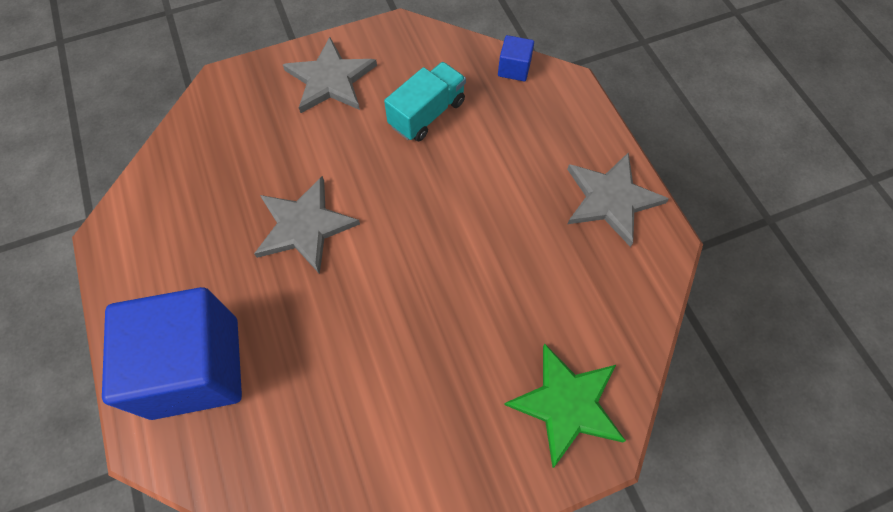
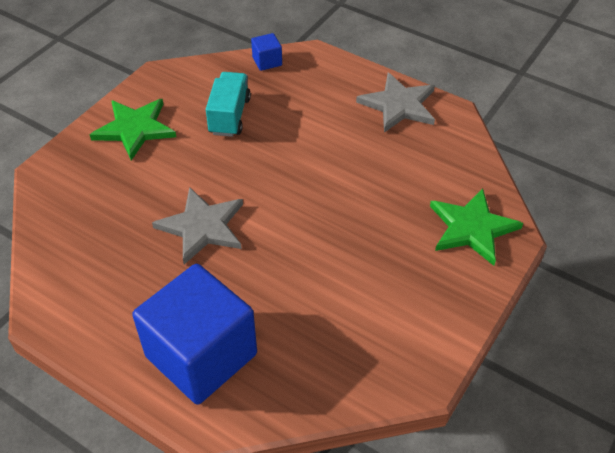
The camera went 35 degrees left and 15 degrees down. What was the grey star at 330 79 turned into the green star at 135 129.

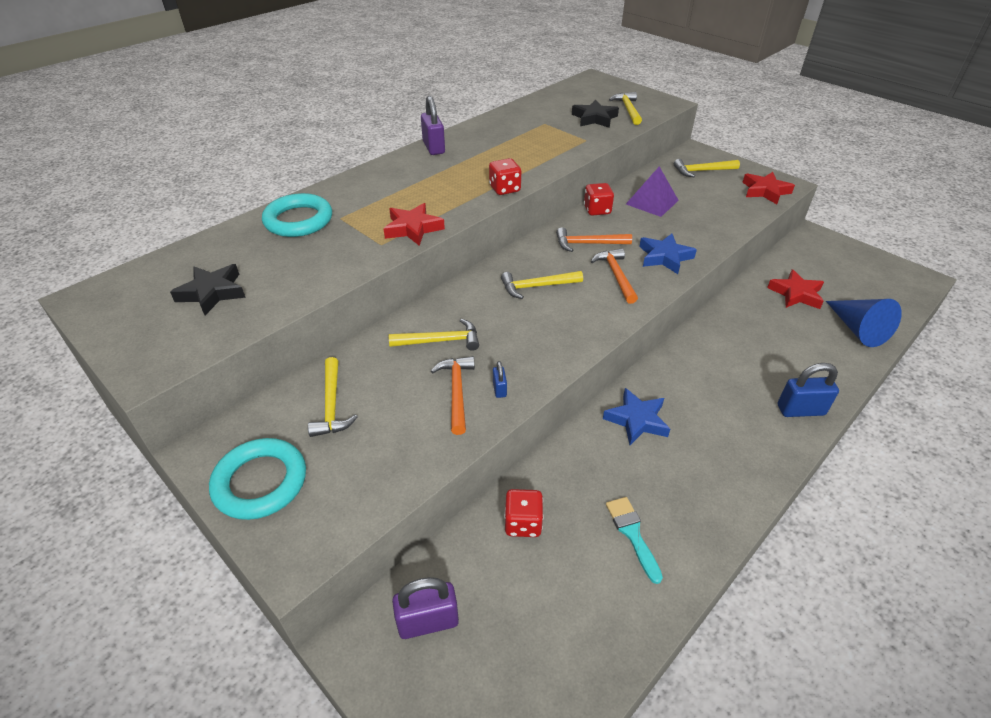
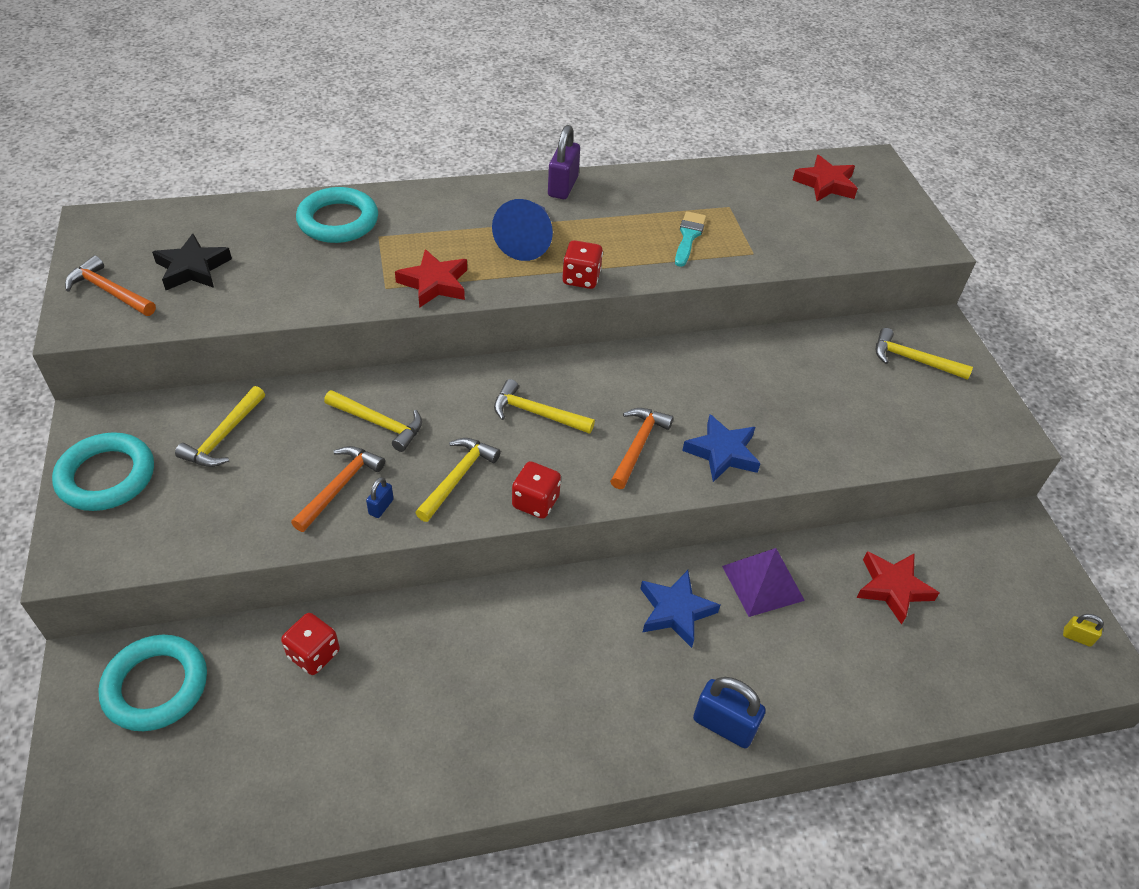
The camera went 30 degrees right and 5 degrees up. The orange hammer ended up elsewhere, having gone from 588 244 to 109 291. Where the purple padlock stood at 428 621, the turquoise ring came to stand at 156 686. The yellow hammer ended up elsewhere, having gone from 628 110 to 458 477. The blue cone ended up elsewhere, having gone from 857 329 to 528 240. The red dice ended up elsewhere, having gone from 597 210 to 535 502. The blue star ended up elsewhere, having gone from 637 420 to 675 611. The turquoise brush ended up elsewhere, having gone from 632 534 to 688 236. The purple pyramid ended up elsewhere, having gone from 652 202 to 763 583. The red star ended up elsewhere, having gone from 765 191 to 825 184. The second view gained the yellow padlock at 1077 637. The second view lost the black star at 594 118.

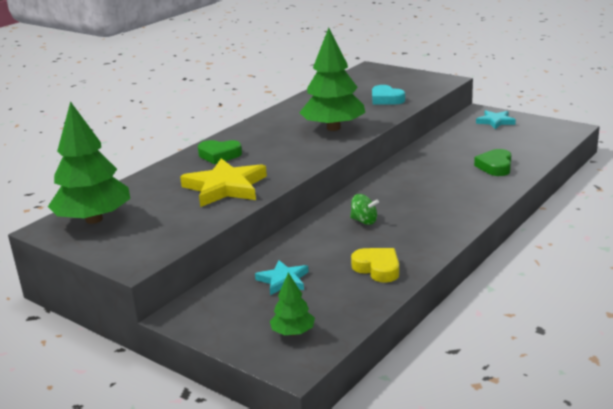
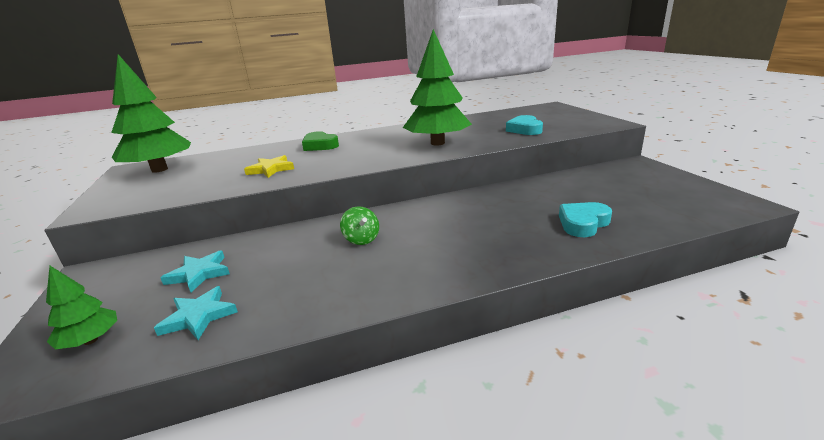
The camera went 35 degrees right and 0 degrees up. The turquoise star ended up elsewhere, having gone from 495 121 to 198 316. The size of the yellow star at 225 187 changed by a factor of 0.55. What was the green heart at 495 166 turned into the turquoise heart at 583 223. The second view lost the yellow heart at 377 268.

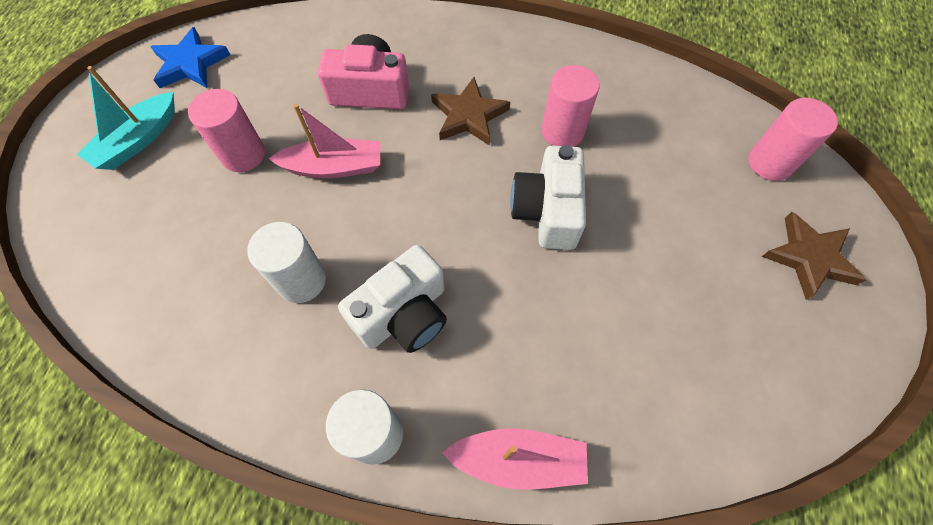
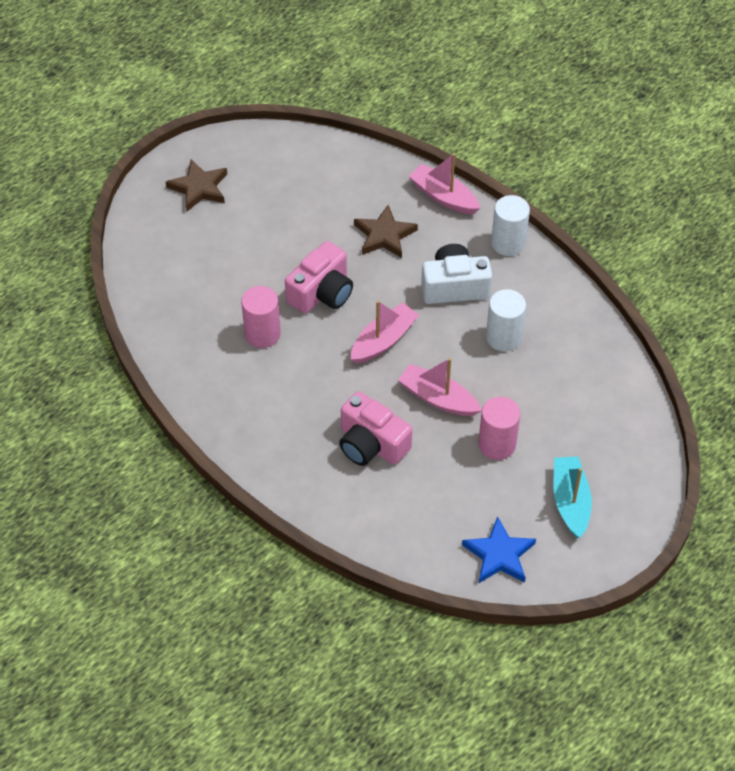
The camera went 145 degrees left and 10 degrees down. What was the white camera at 547 211 turned into the pink camera at 322 292. The second view gained the pink boat at 383 340. The brown star ended up elsewhere, having gone from 468 116 to 384 235. The turquoise boat at 138 141 ended up facing another way, 75 degrees counterclockwise from before. The second view lost the pink cylinder at 770 163.

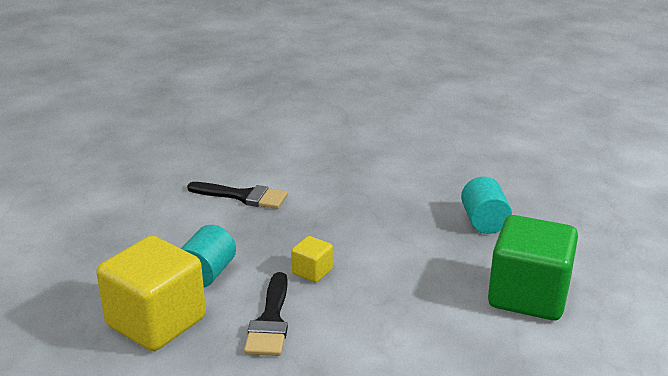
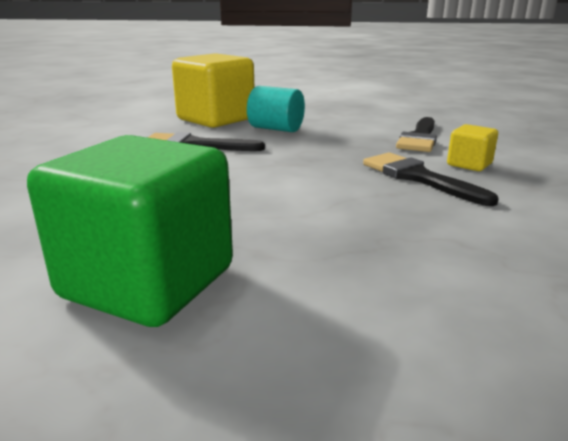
The camera went 95 degrees right and 5 degrees down. The second view gained the black brush at 418 177. The yellow cube ended up elsewhere, having gone from 312 271 to 469 164. The second view lost the turquoise cylinder at 484 222.

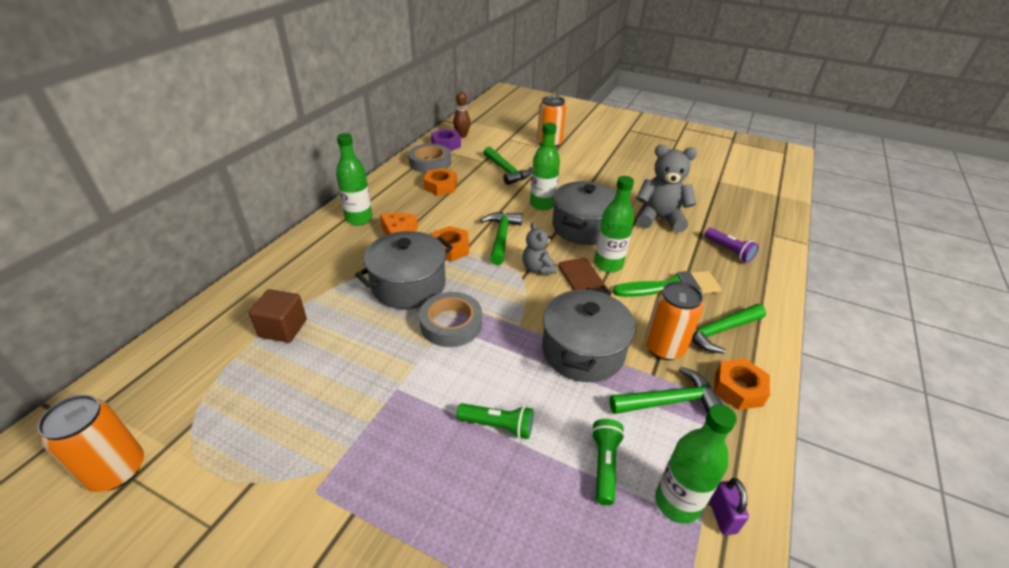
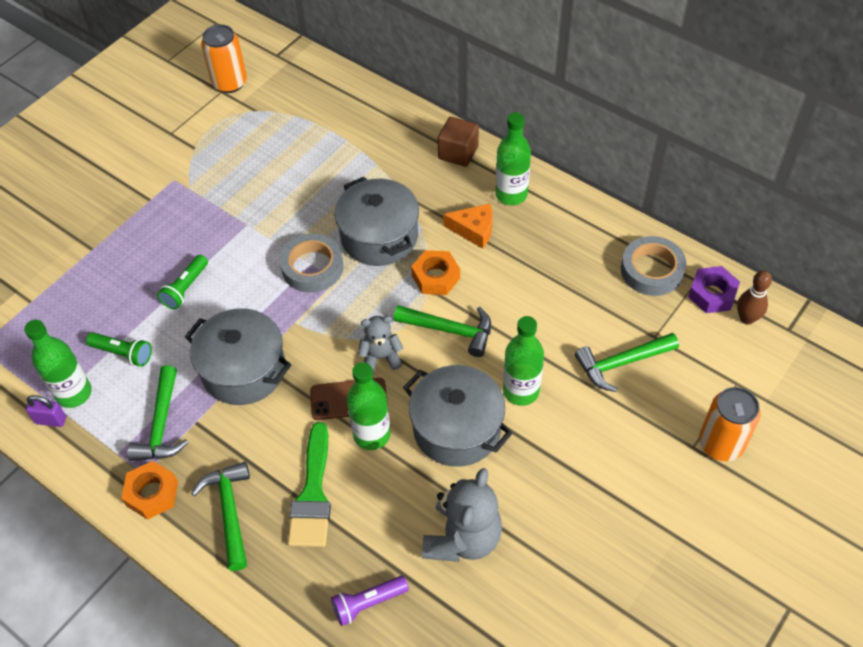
The camera went 105 degrees right and 15 degrees up. The brown cube ended up elsewhere, having gone from 283 328 to 458 153. The second view lost the orange nut at 440 186. The second view lost the orange can at 664 347.

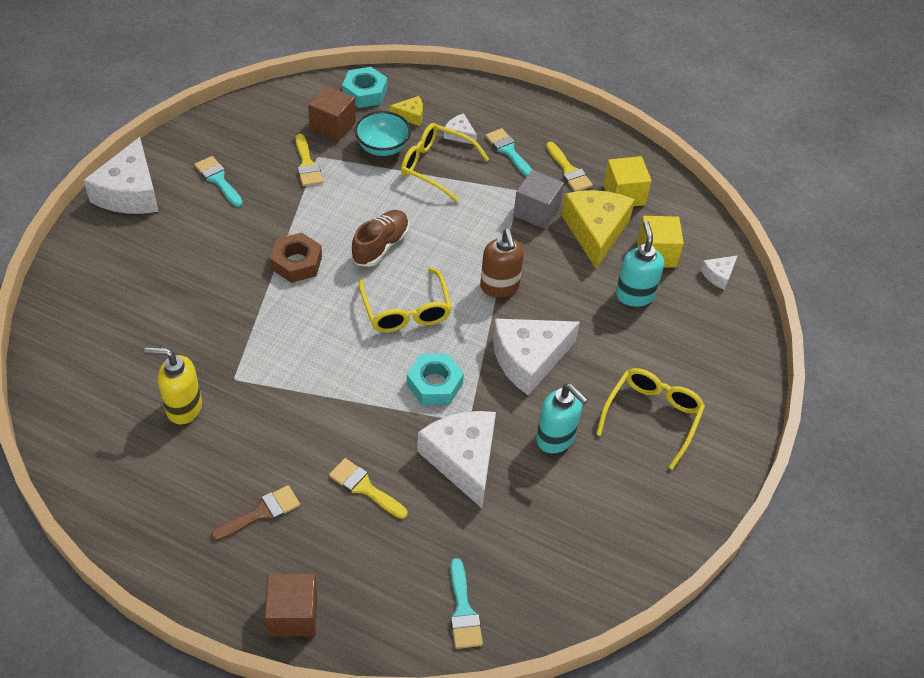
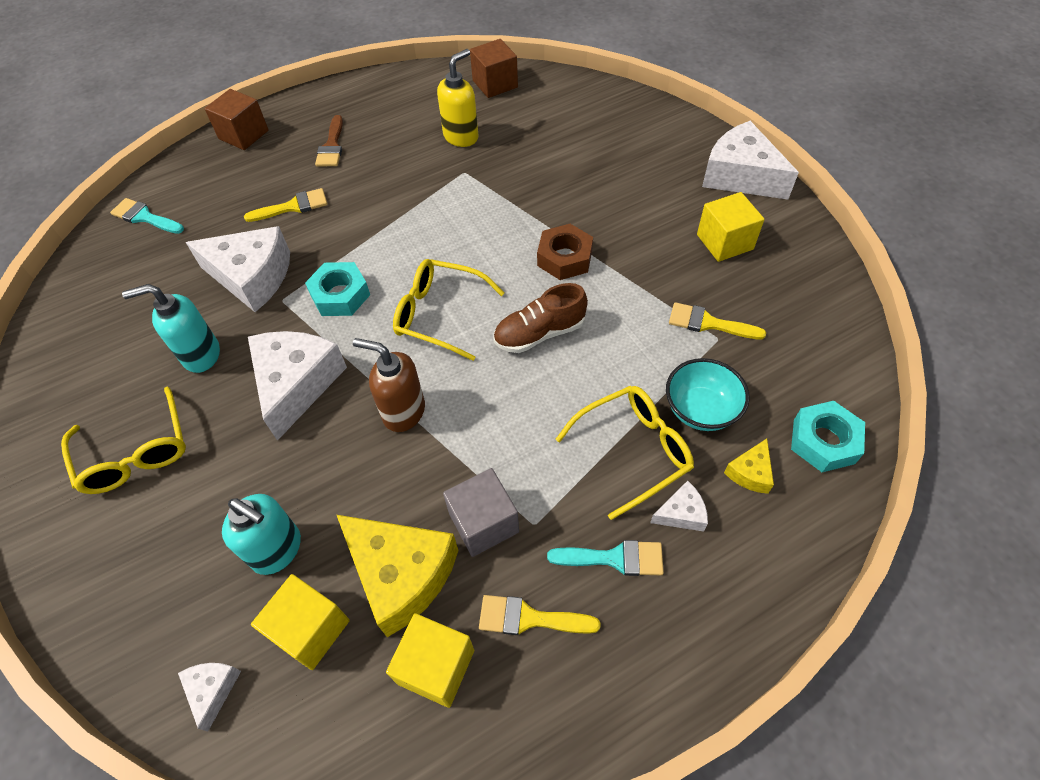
The camera went 130 degrees right and 5 degrees up. The brown cube ended up elsewhere, having gone from 332 126 to 495 84. The brown shoe at 380 246 ended up facing another way, 90 degrees clockwise from before. Where the turquoise brush stood at 218 179, the yellow cube came to stand at 724 242.

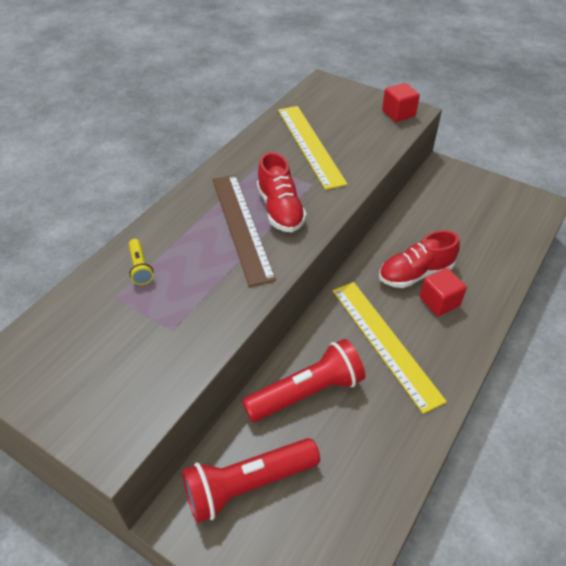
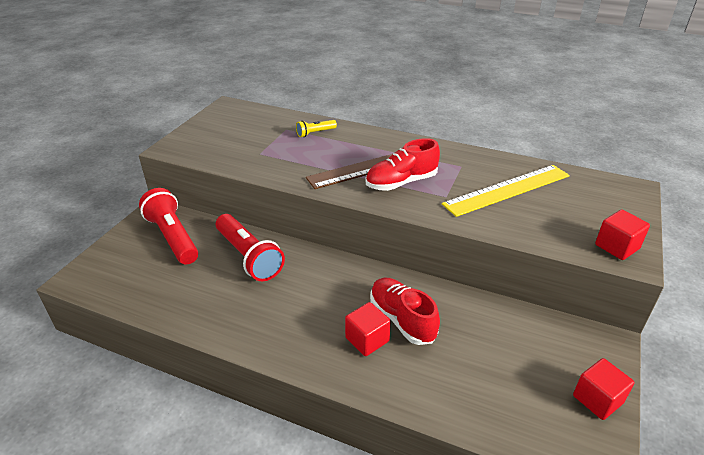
The camera went 80 degrees right and 10 degrees down. The second view gained the red cube at 597 399. The second view lost the yellow ruler at 385 342.

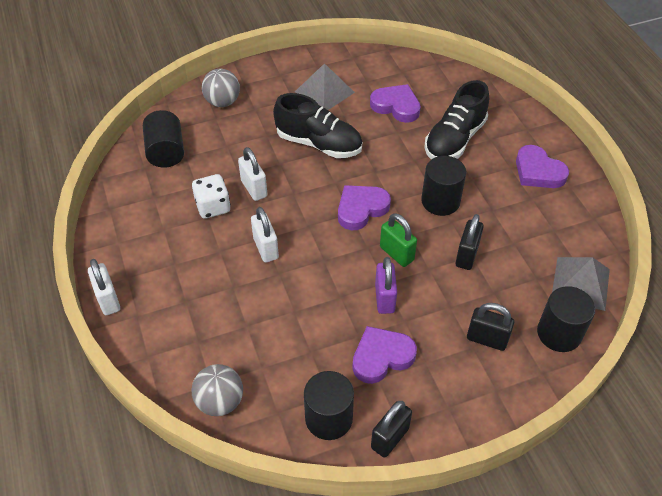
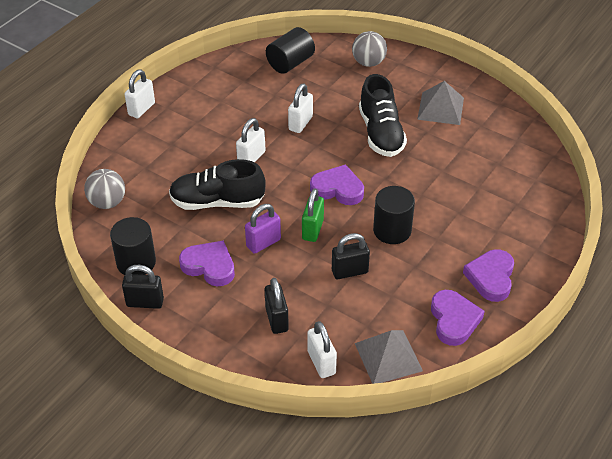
The camera went 55 degrees right and 5 degrees down. The black shoe ended up elsewhere, having gone from 454 139 to 217 202. Where the black cylinder stood at 559 333, the white padlock came to stand at 321 363. The purple heart ended up elsewhere, having gone from 396 106 to 454 320. The second view lost the white dice at 213 207.

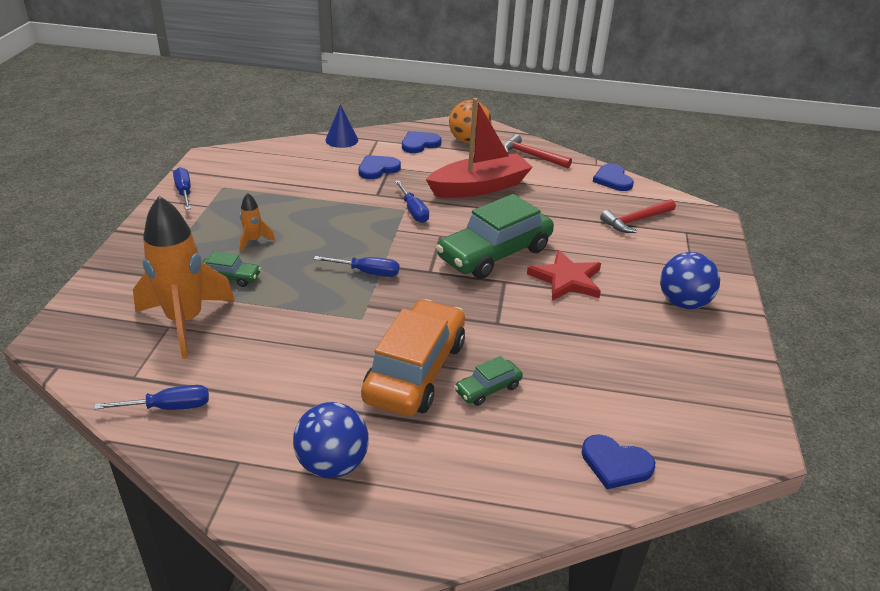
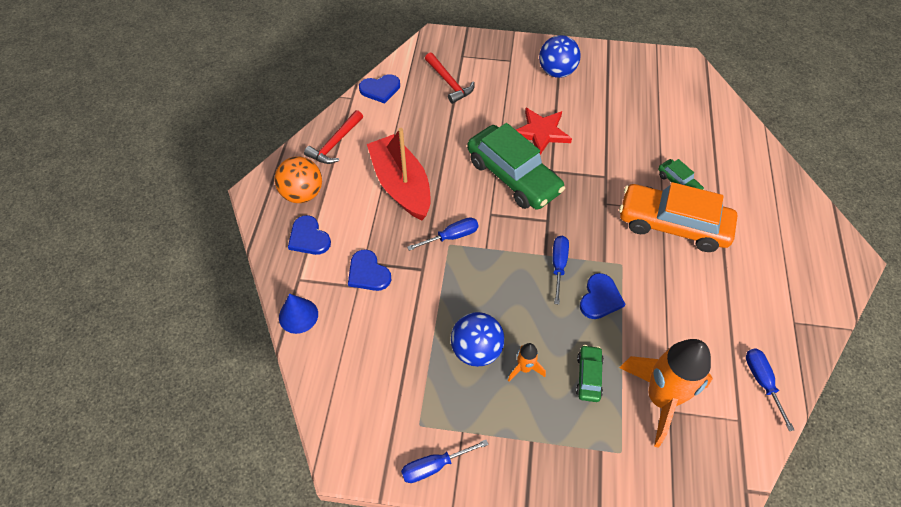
The camera went 90 degrees left and 20 degrees up. The blue ball ended up elsewhere, having gone from 332 464 to 476 350. The blue heart ended up elsewhere, having gone from 615 464 to 600 298.

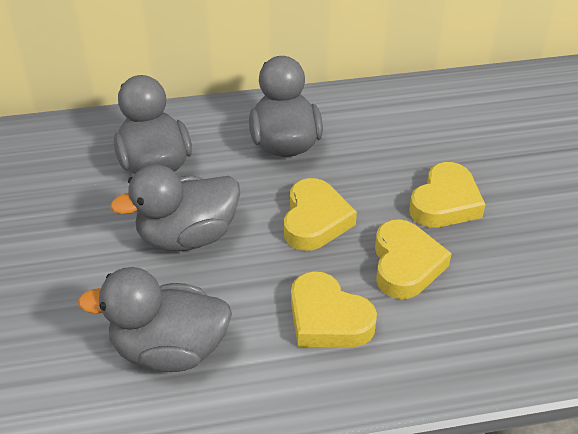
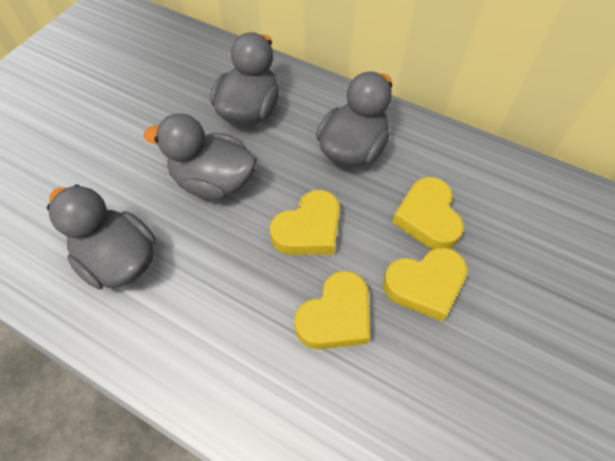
The camera went 40 degrees right and 15 degrees up. The yellow heart ended up elsewhere, having gone from 328 318 to 427 217.

